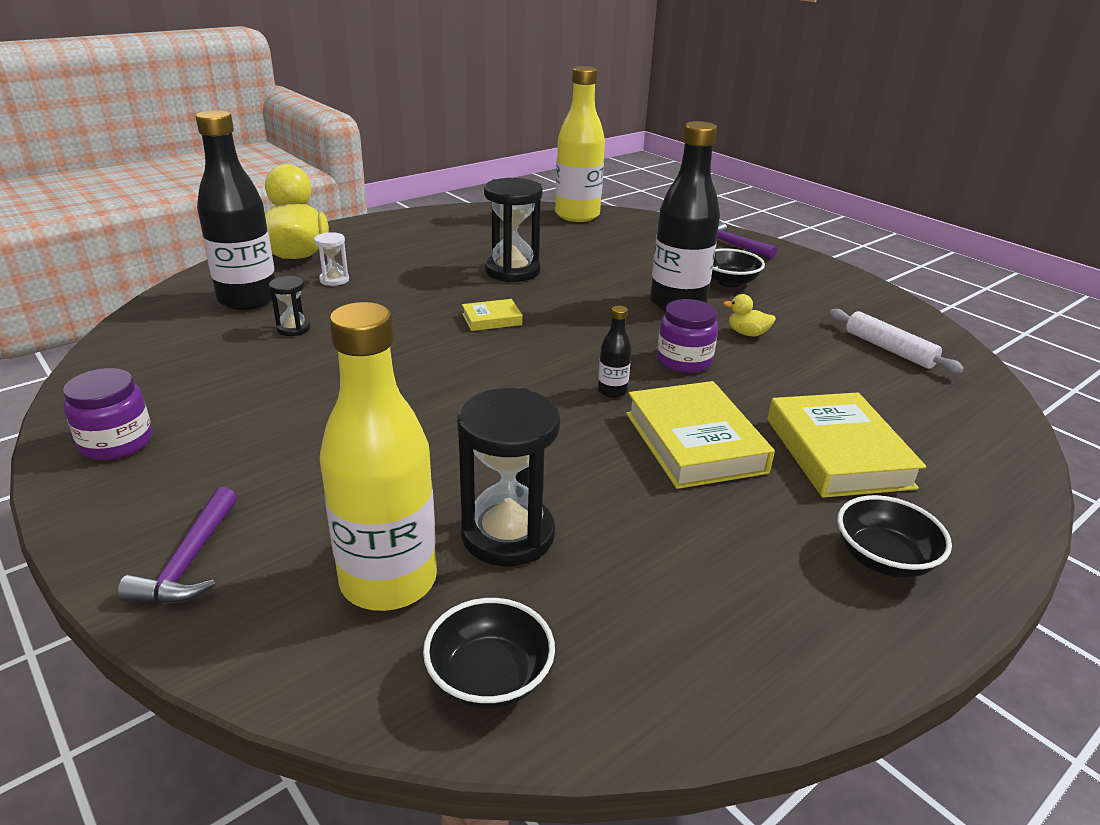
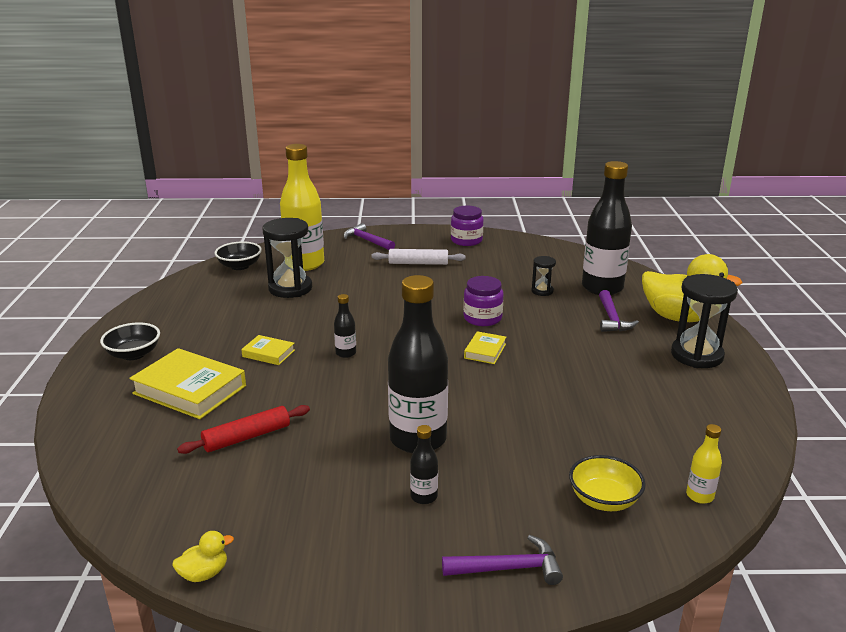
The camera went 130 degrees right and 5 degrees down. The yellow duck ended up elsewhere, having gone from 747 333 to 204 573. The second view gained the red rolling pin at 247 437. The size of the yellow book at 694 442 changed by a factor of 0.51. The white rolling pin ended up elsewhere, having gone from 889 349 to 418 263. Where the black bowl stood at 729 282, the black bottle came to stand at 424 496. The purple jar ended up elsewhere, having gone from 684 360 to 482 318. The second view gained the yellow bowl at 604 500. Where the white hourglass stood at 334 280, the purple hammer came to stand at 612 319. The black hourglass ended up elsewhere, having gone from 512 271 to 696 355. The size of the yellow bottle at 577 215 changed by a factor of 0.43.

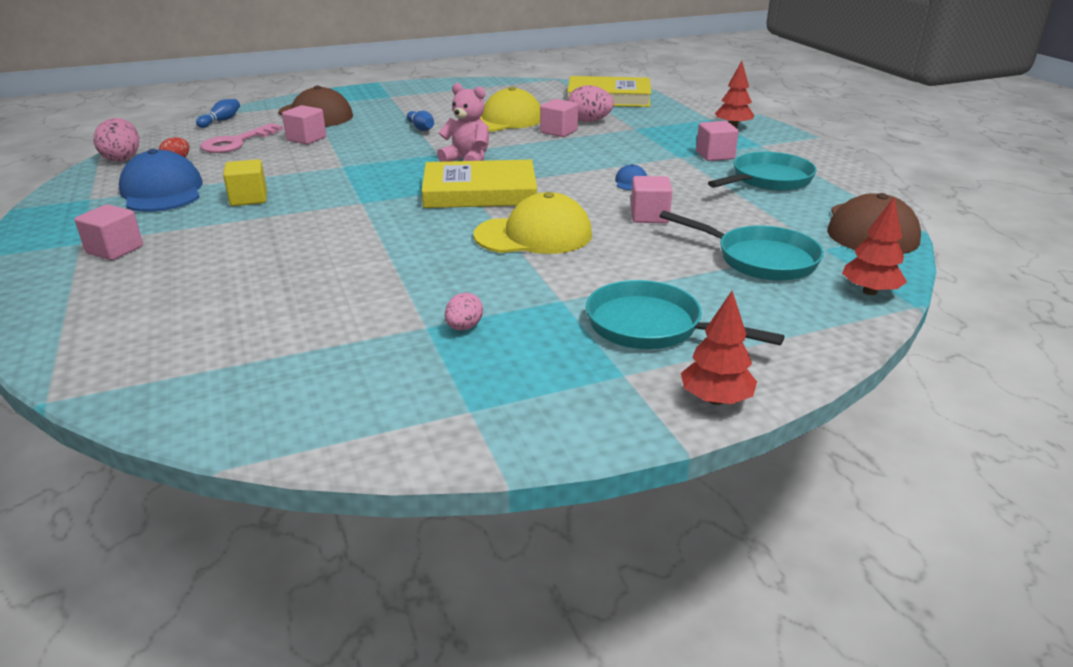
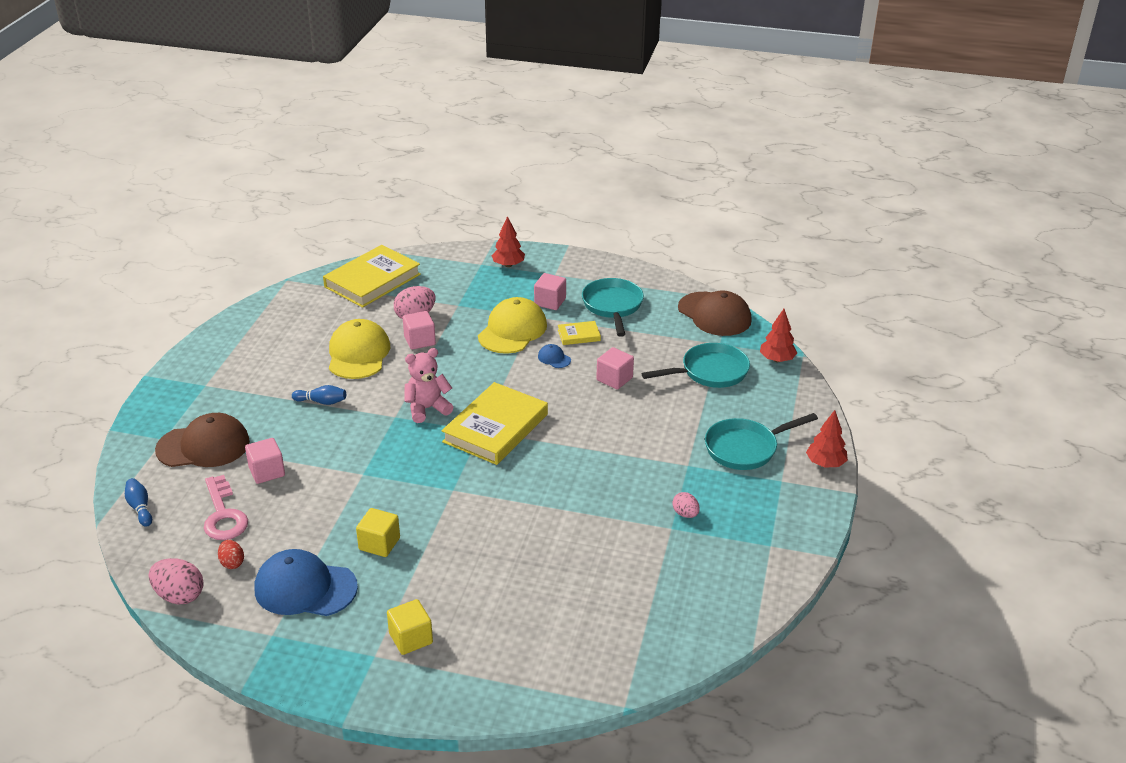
The camera went 55 degrees left and 5 degrees up. What was the pink cube at 115 250 turned into the yellow cube at 411 638. The yellow cap ended up elsewhere, having gone from 534 235 to 512 330. The second view gained the yellow book at 579 335.

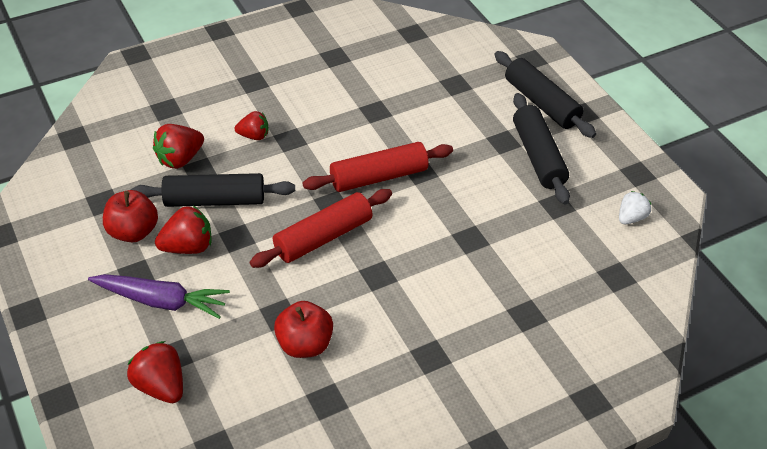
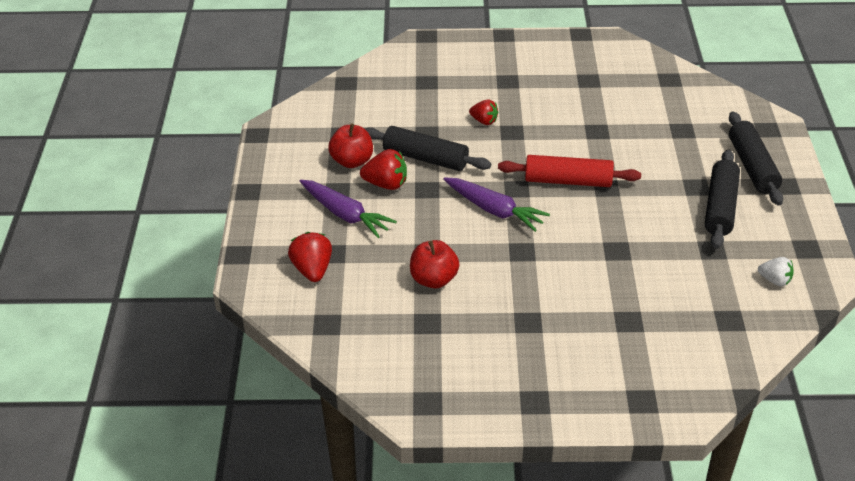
The camera went 30 degrees right and 5 degrees down. Where the red rolling pin stood at 323 237, the purple carrot came to stand at 494 210. The white strawberry at 630 217 ended up facing another way, 45 degrees clockwise from before. The second view lost the red strawberry at 180 159.

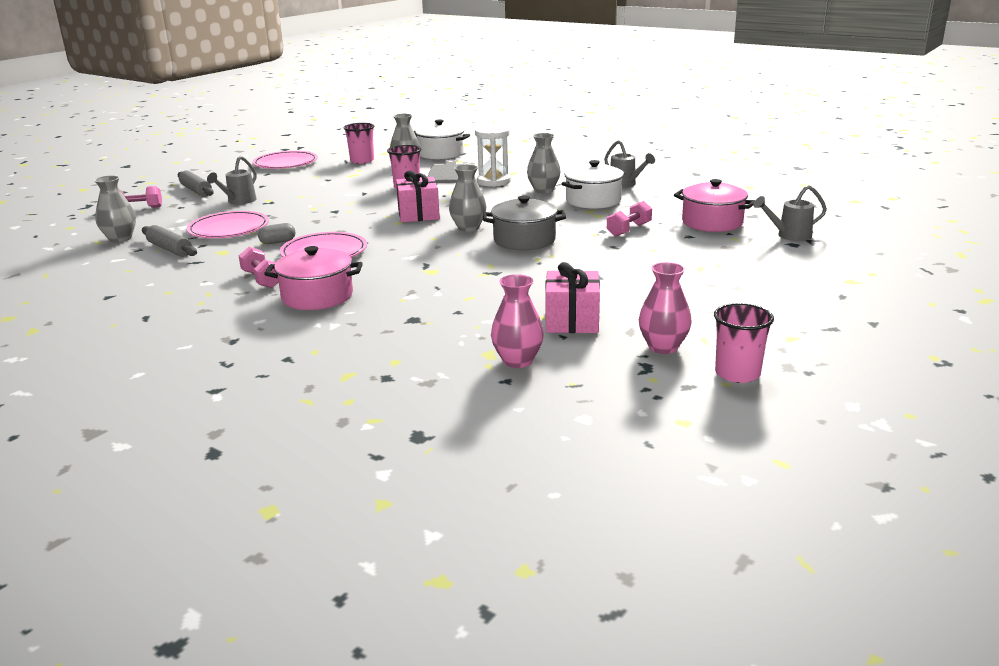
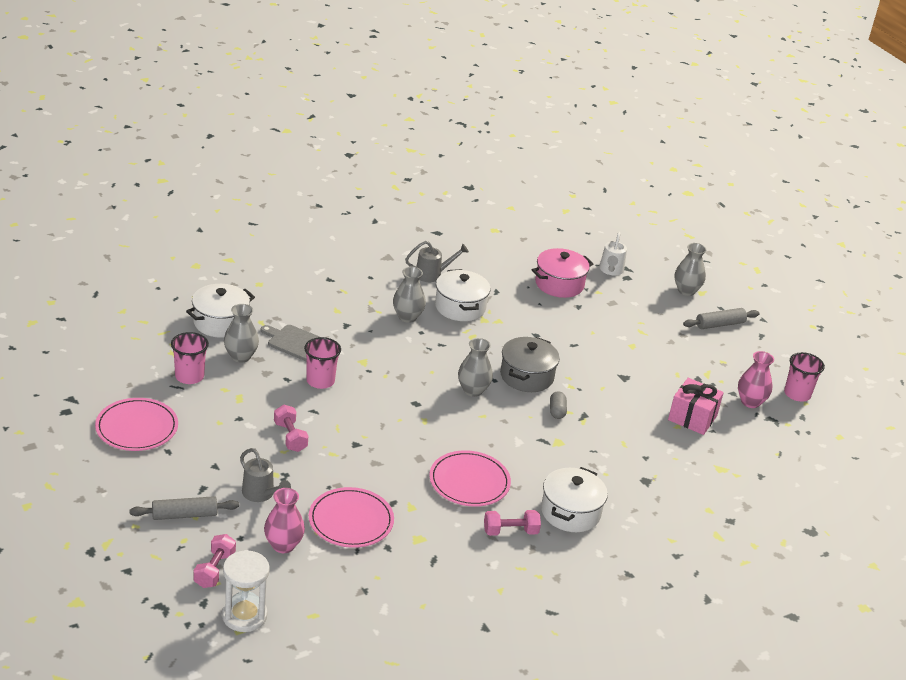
The camera went 70 degrees left and 10 degrees up. The white hourglass ended up elsewhere, having gone from 493 182 to 244 615. The pink vase ended up elsewhere, having gone from 517 361 to 283 545. The pink dumbbell ended up elsewhere, having gone from 629 230 to 290 437. What was the pink pot at 317 296 turned into the white pot at 570 512. The grey capsule ended up elsewhere, having gone from 278 242 to 557 411. What was the grey watering can at 789 236 turned into the white watering can at 611 270. The grey vase ended up elsewhere, having gone from 120 238 to 686 290. The grey rolling pin ended up elsewhere, having gone from 170 249 to 719 324. The second view lost the pink gift at 418 214.

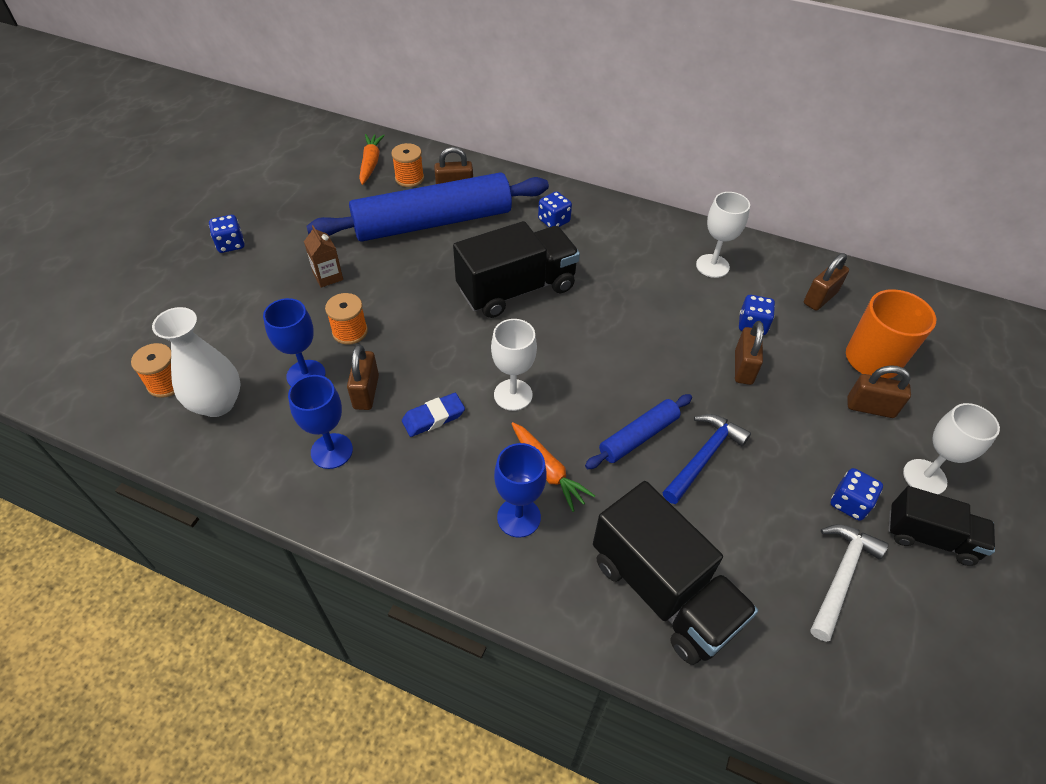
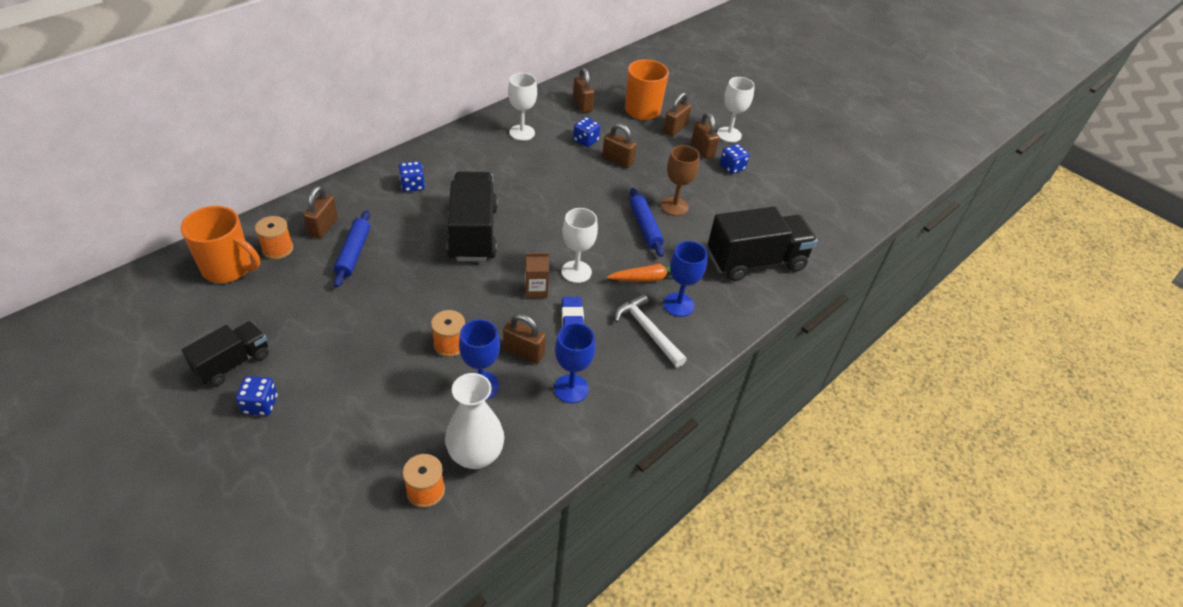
The camera went 70 degrees left and 5 degrees down. Where the orange carrot stood at 371 163, the orange mug came to stand at 228 268. The black truck ended up elsewhere, having gone from 930 537 to 233 363. The size of the blue rolling pin at 433 222 changed by a factor of 0.46. The brown carton ended up elsewhere, having gone from 328 276 to 536 290. The white hammer ended up elsewhere, having gone from 840 576 to 647 331. Where the blue hammer stood at 703 457, the brown goblet came to stand at 674 206. The second view gained the brown padlock at 702 150.

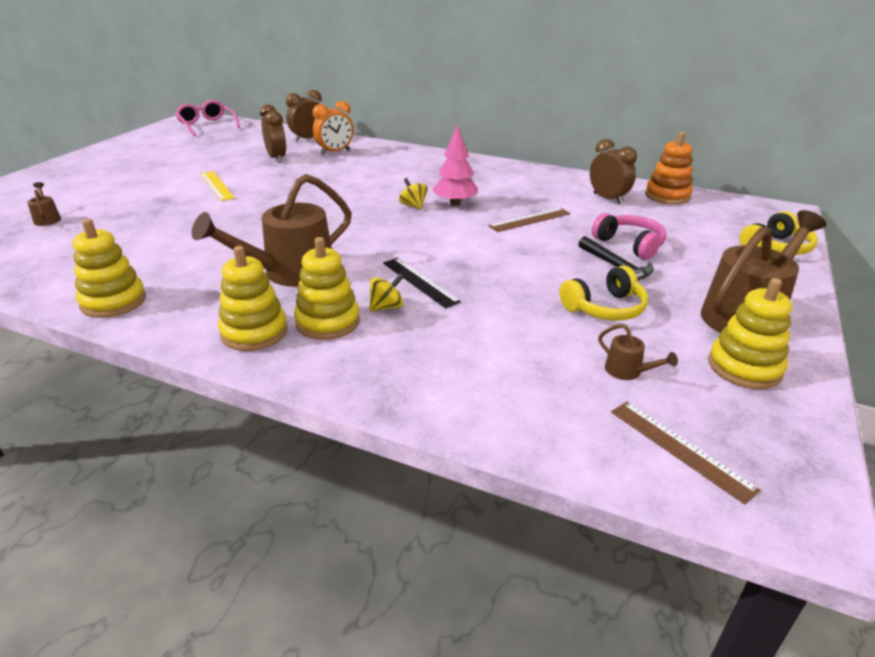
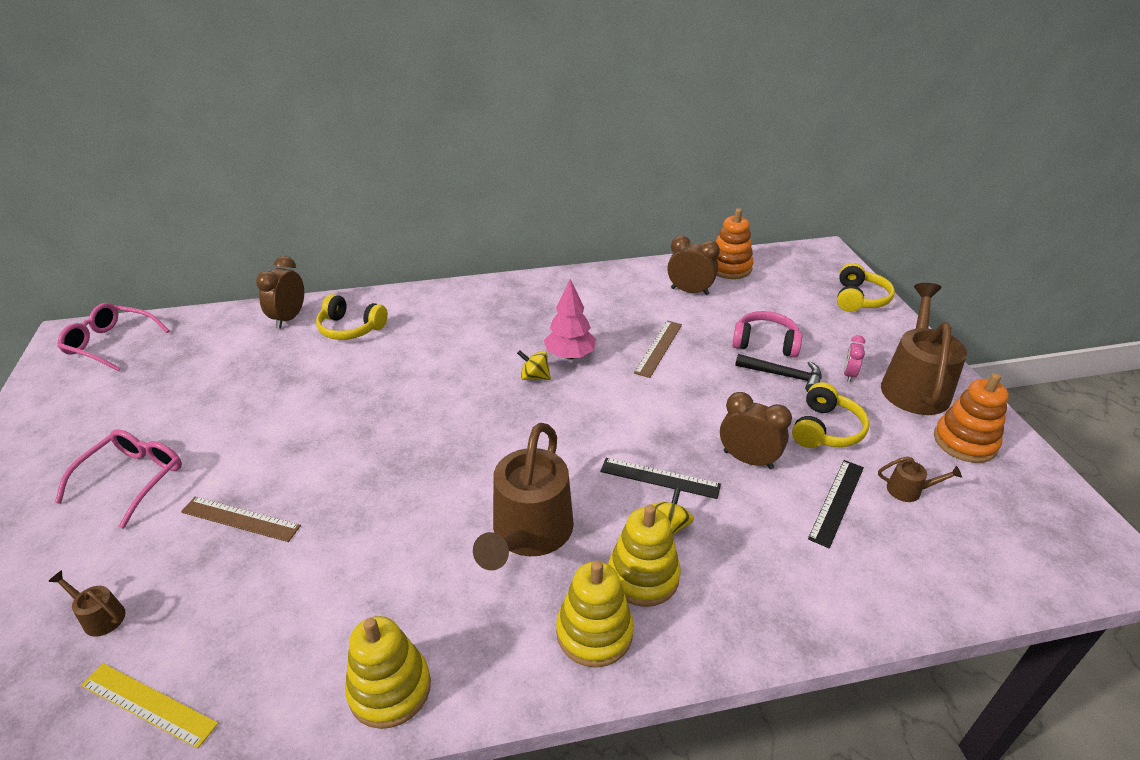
The camera went 35 degrees left and 5 degrees up. The second view gained the pink glasses at 133 479. The yellow ruler ended up elsewhere, having gone from 217 185 to 149 704. The brown ruler ended up elsewhere, having gone from 680 449 to 240 519. Where the orange clock stood at 335 152, the yellow headphones came to stand at 351 328. The brown clock ended up elsewhere, having gone from 276 158 to 748 460. The second view gained the black ruler at 837 502. The second view gained the pink clock at 849 374. What was the yellow stacking toy at 744 367 turned into the orange stacking toy at 965 442.

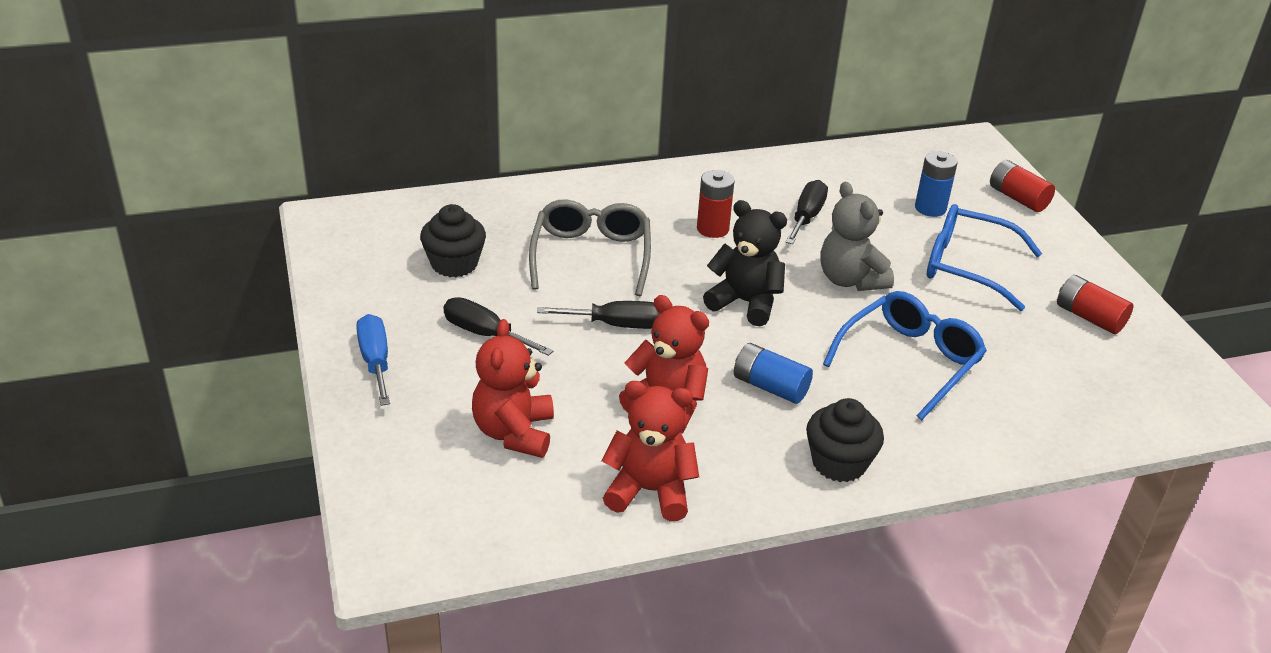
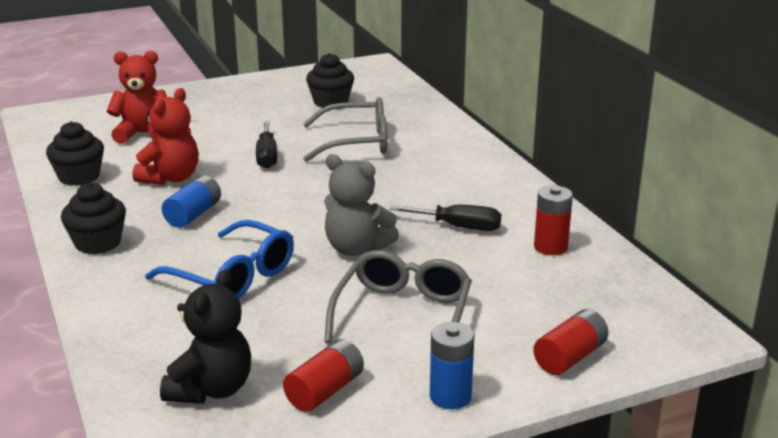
The camera went 85 degrees right and 10 degrees down. Where the red teddy bear stood at 650 491, the black cupcake came to stand at 79 177. The black teddy bear ended up elsewhere, having gone from 745 303 to 211 389. The grey teddy bear at 850 280 ended up facing another way, 120 degrees counterclockwise from before. What was the blue glasses at 967 266 turned into the grey glasses at 403 314. The blue battery ended up elsewhere, having gone from 930 208 to 450 396. The red battery ended up elsewhere, having gone from 712 229 to 550 247. The second view lost the blue screwdriver at 375 361. The second view lost the black screwdriver at 485 334.

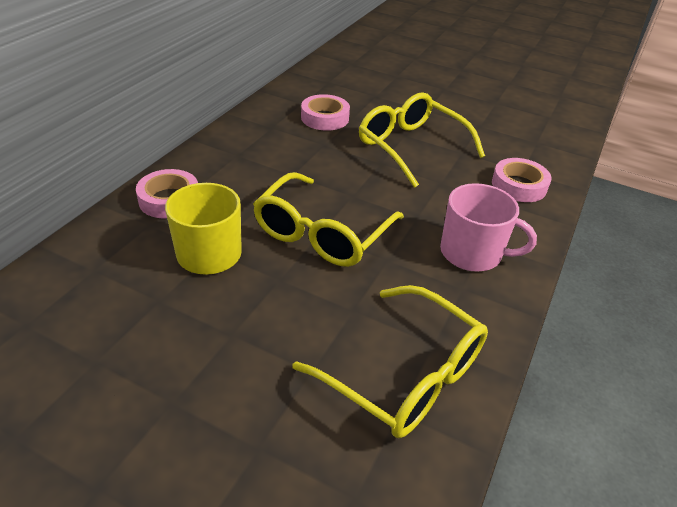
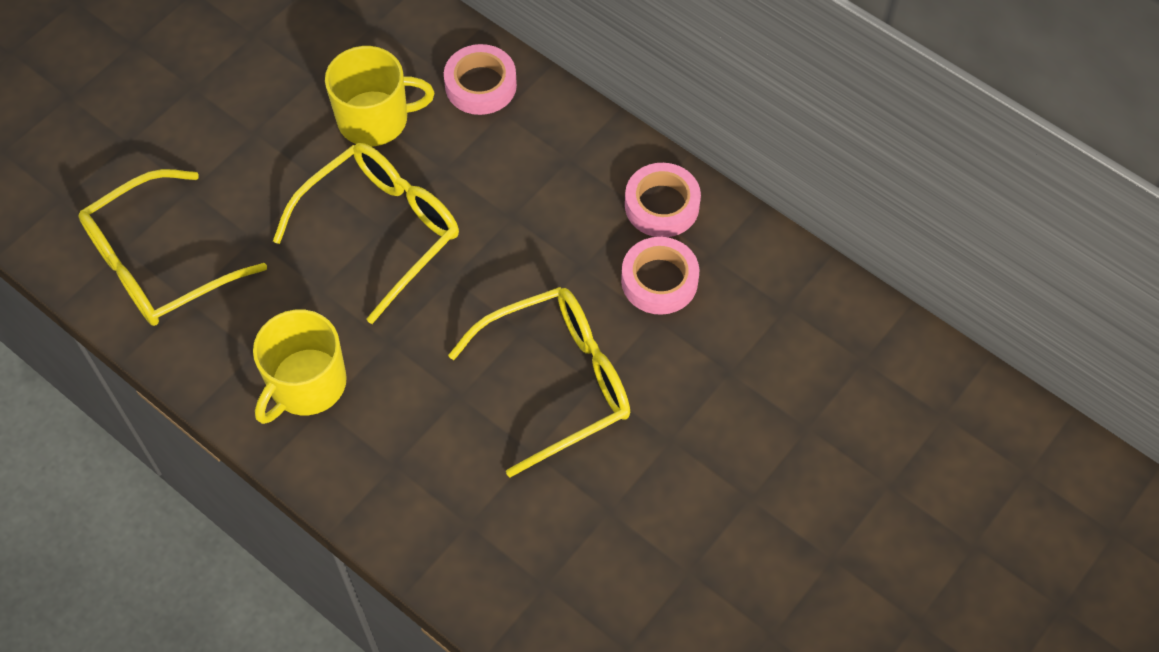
The camera went 105 degrees right and 20 degrees up. What was the pink mug at 472 253 turned into the yellow mug at 306 384. The yellow glasses at 322 233 ended up facing another way, 90 degrees clockwise from before. The pink tape ended up elsewhere, having gone from 519 185 to 662 205.

